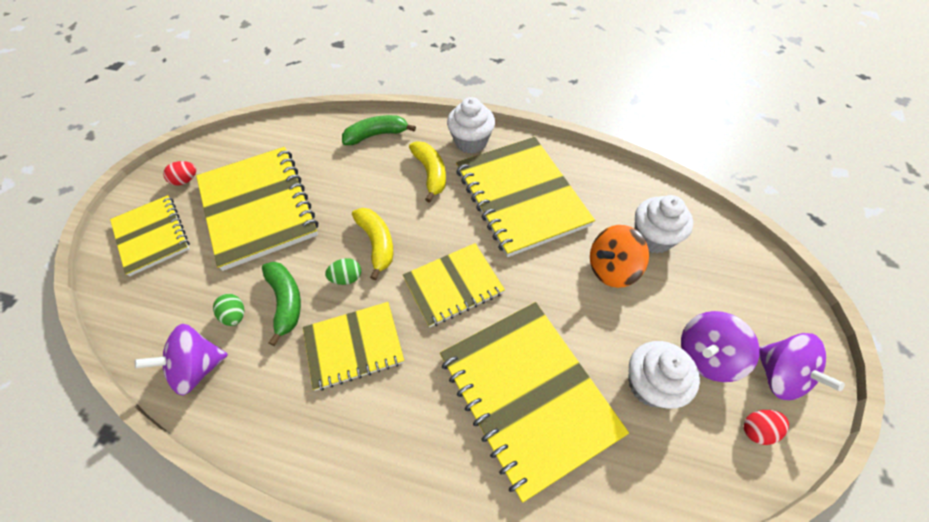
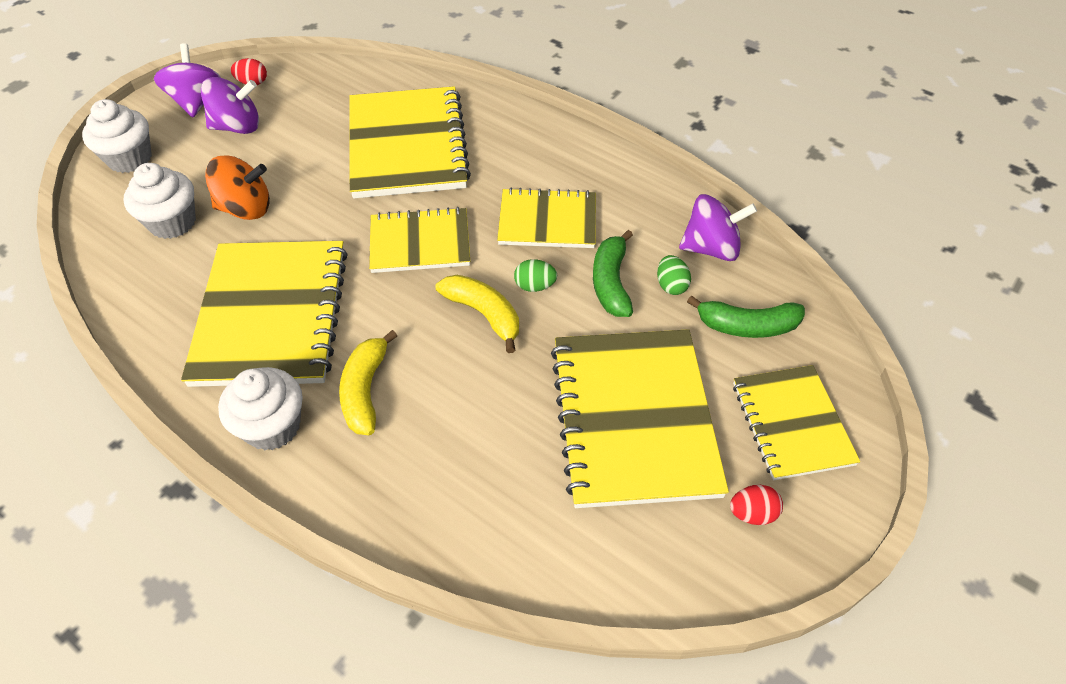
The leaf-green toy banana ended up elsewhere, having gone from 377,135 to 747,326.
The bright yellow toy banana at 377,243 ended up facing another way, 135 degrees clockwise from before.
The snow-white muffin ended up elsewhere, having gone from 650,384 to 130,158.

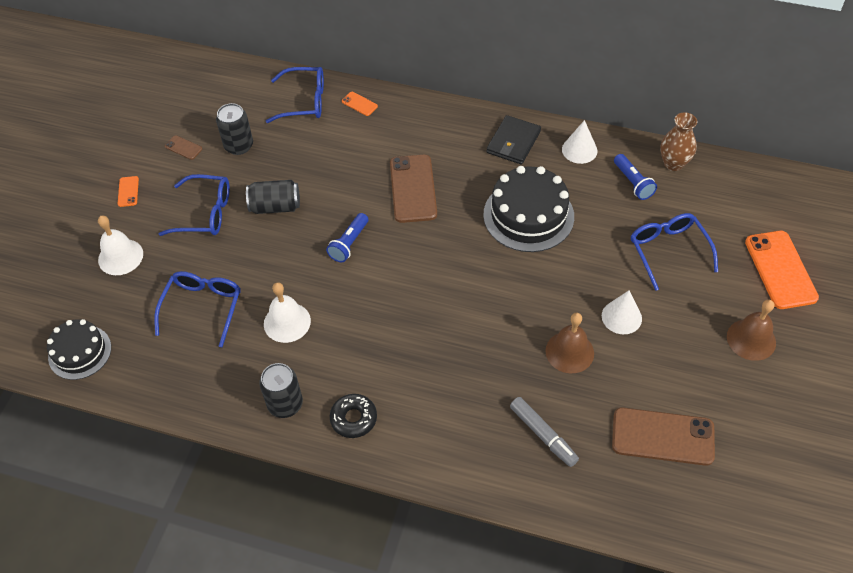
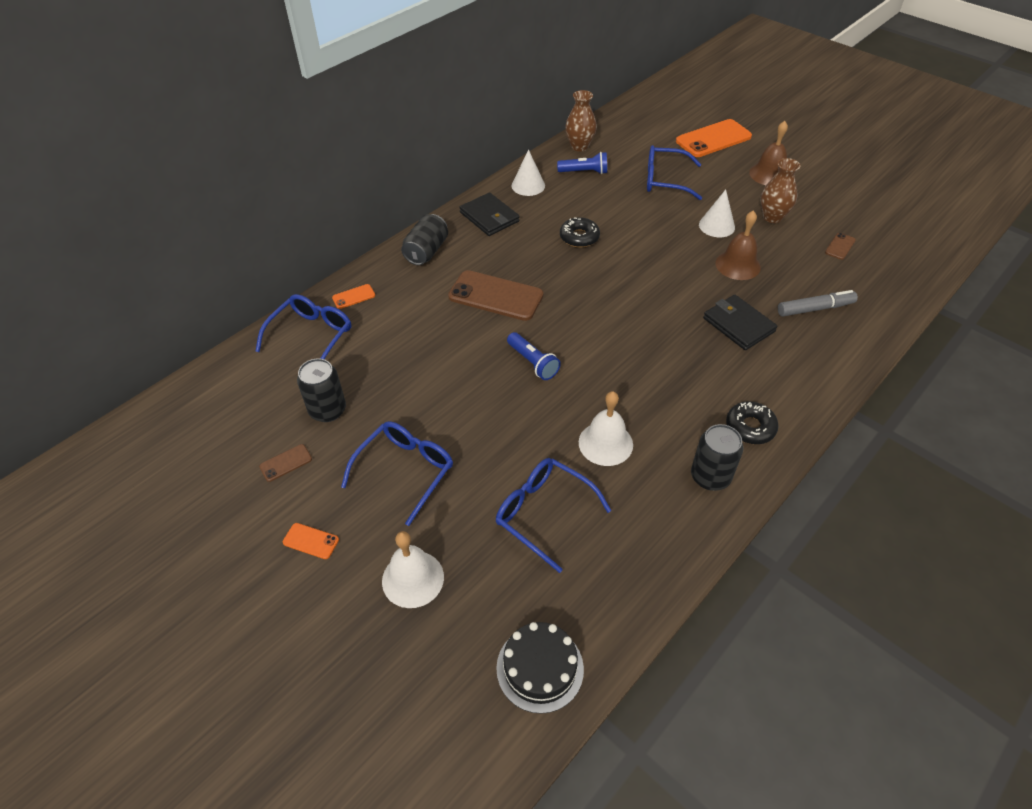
The black can ended up elsewhere, having gone from 275,206 to 426,251.
Where the black cake stood at 528,215, the black doughnut came to stand at 579,237.
The size of the russet smartphone at 662,437 changed by a factor of 0.45.
The orange-coloured smartphone at 780,270 ended up facing another way, 45 degrees counterclockwise from before.
The second view gained the black wallet at 738,325.
The second view gained the russet tall vase at 772,217.

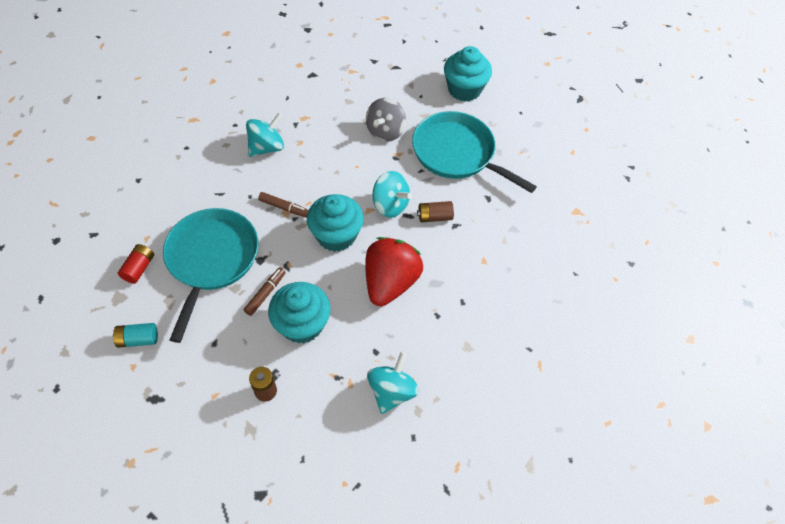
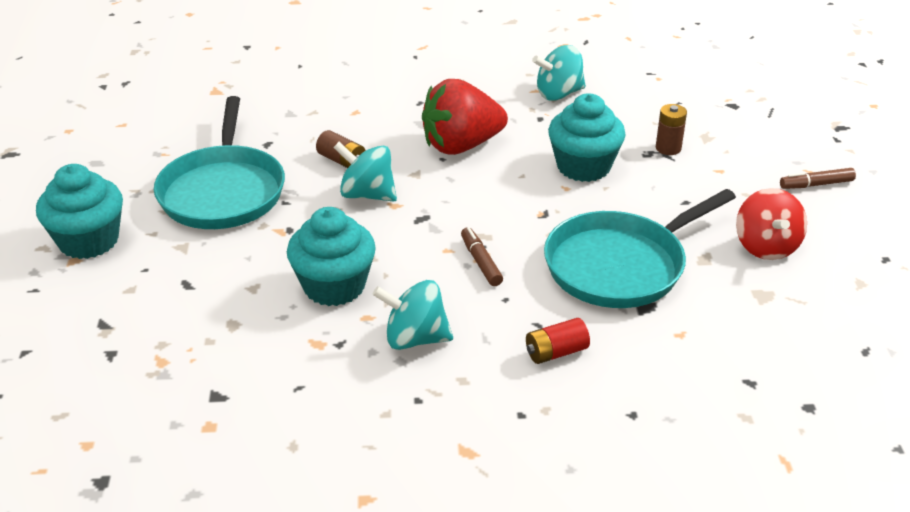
Where the turquoise battery stood at 138,339, the crimson toy top came to stand at 766,247.
The crimson battery ended up elsewhere, having gone from 139,268 to 556,352.
The russet marker pen ended up elsewhere, having gone from 265,293 to 816,184.
The turquoise muffin ended up elsewhere, having gone from 336,235 to 334,286.
The second view lost the gray toy top at 385,131.
The turquoise toy top at 390,205 ended up facing another way, 60 degrees counterclockwise from before.

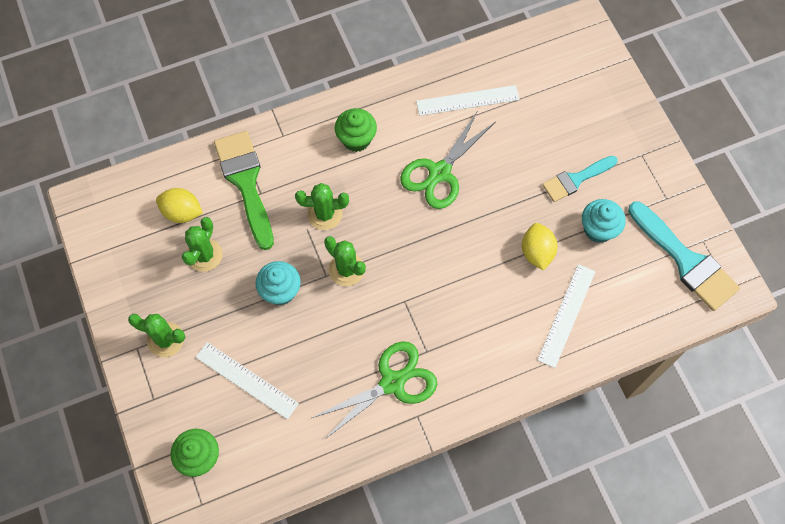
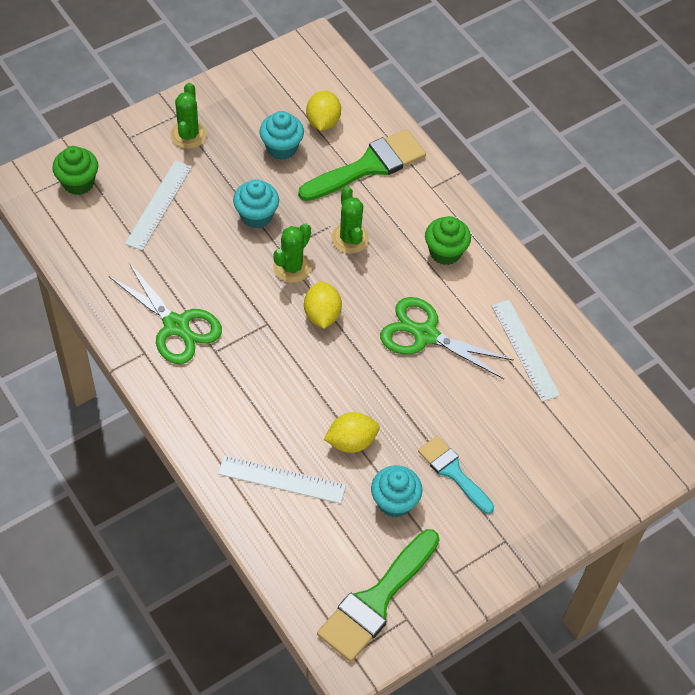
Where the leaf-green saguaro cactus stood at 204,255, the turquoise muffin came to stand at 281,148.
What was the turquoise brush at 685,261 turned into the leaf-green brush at 376,600.
The second view gained the bright yellow toy lemon at 322,314.

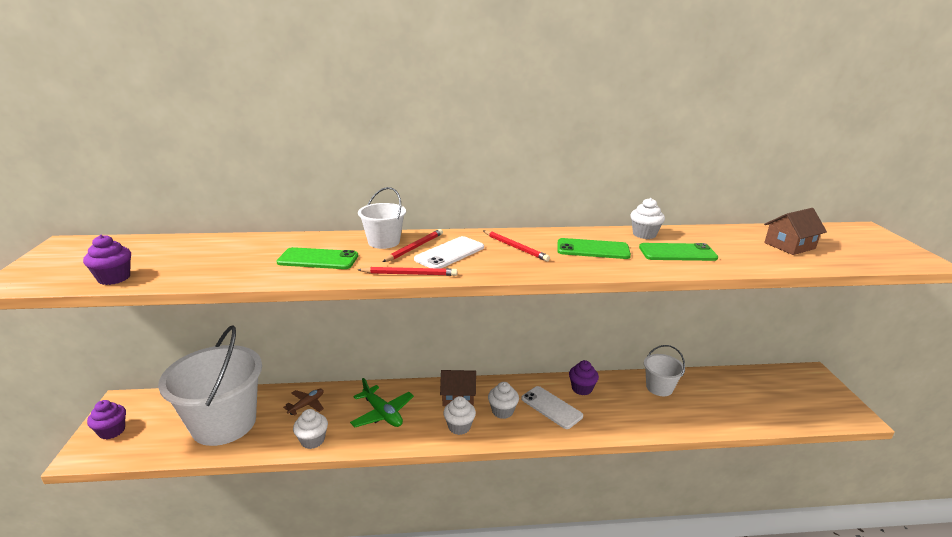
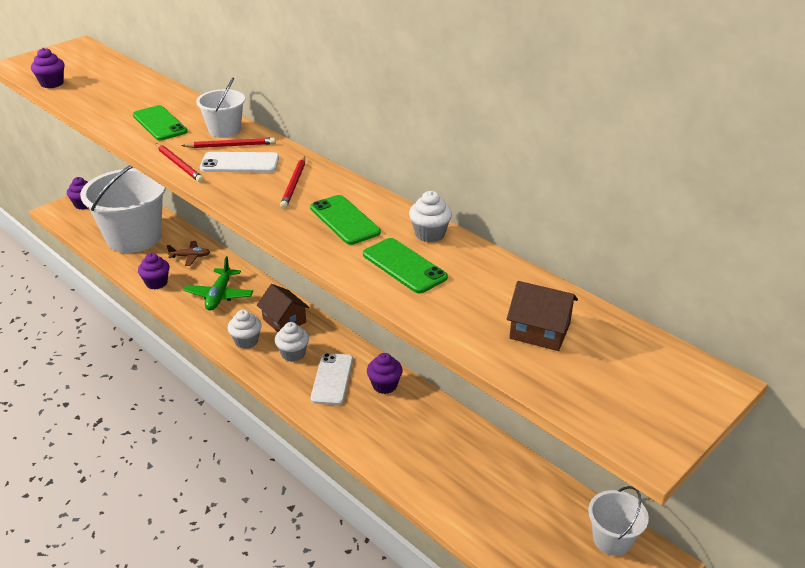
What was the snow-white muffin at 312,440 turned into the purple muffin at 156,283.
The snow-white bucket ended up elsewhere, having gone from 659,387 to 612,539.

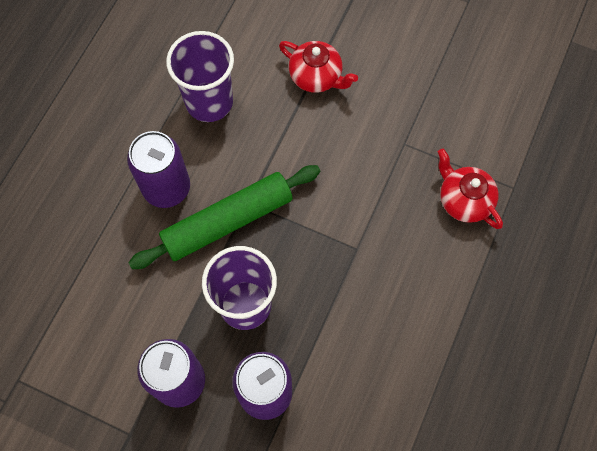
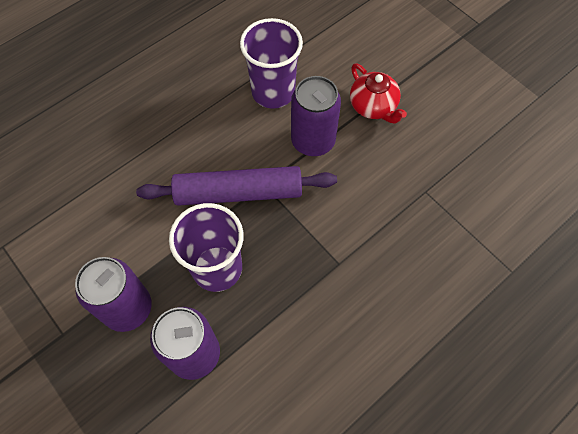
The purple can ended up elsewhere, having gone from 166,188 to 313,141.
What was the leaf-green rolling pin at 227,221 turned into the purple rolling pin at 238,193.
The second view lost the crimson teapot at 464,200.

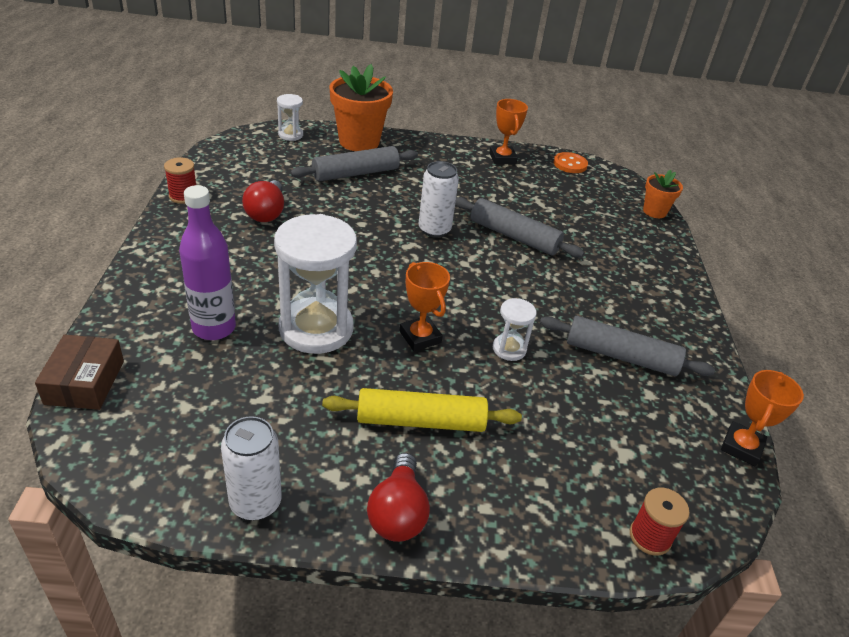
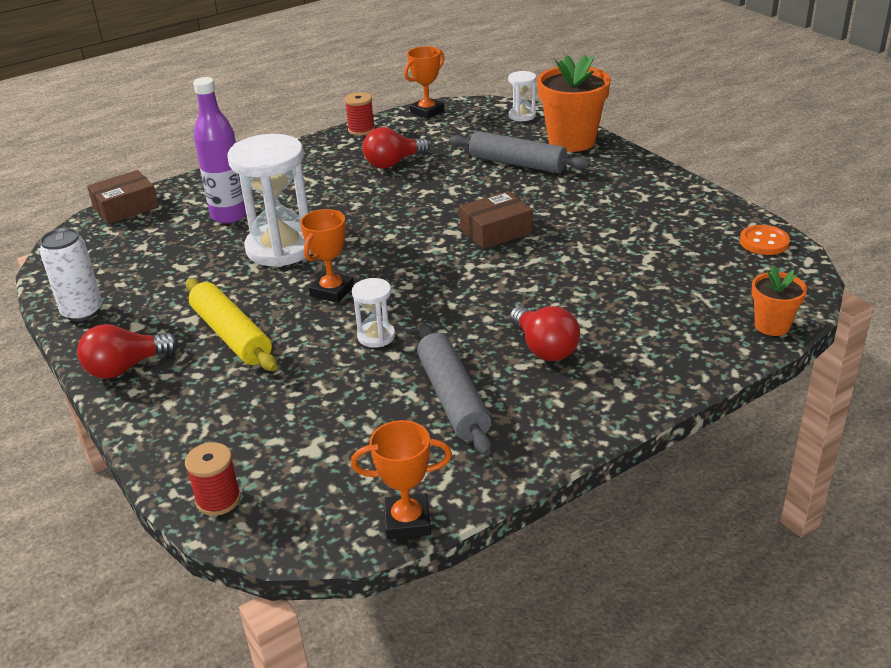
Where the snow-white can stood at 434,230, the russet package came to stand at 496,231.
The second view lost the gray rolling pin at 514,236.
The orange-coloured award cup ended up elsewhere, having gone from 502,158 to 427,112.
The second view gained the crimson light bulb at 544,348.

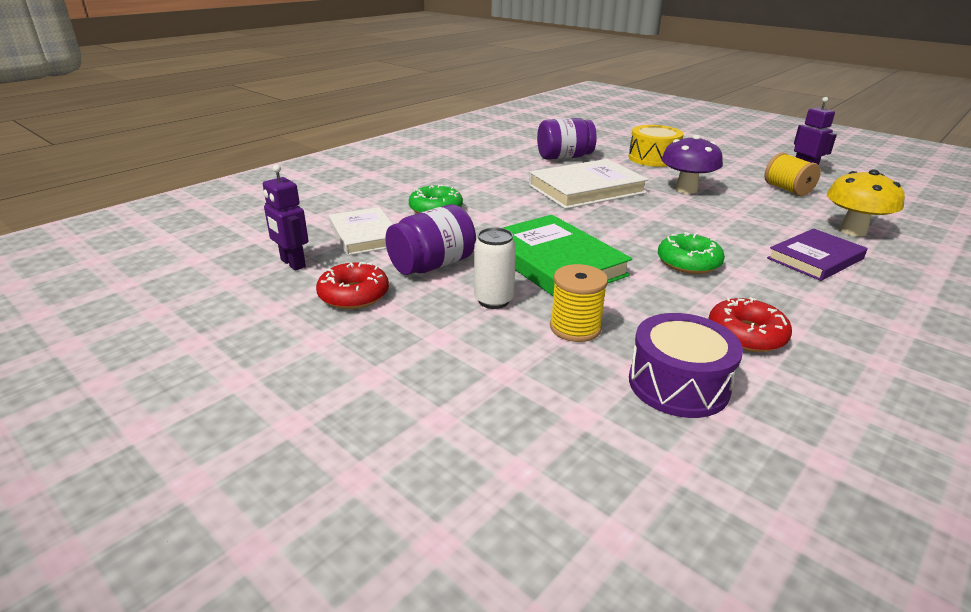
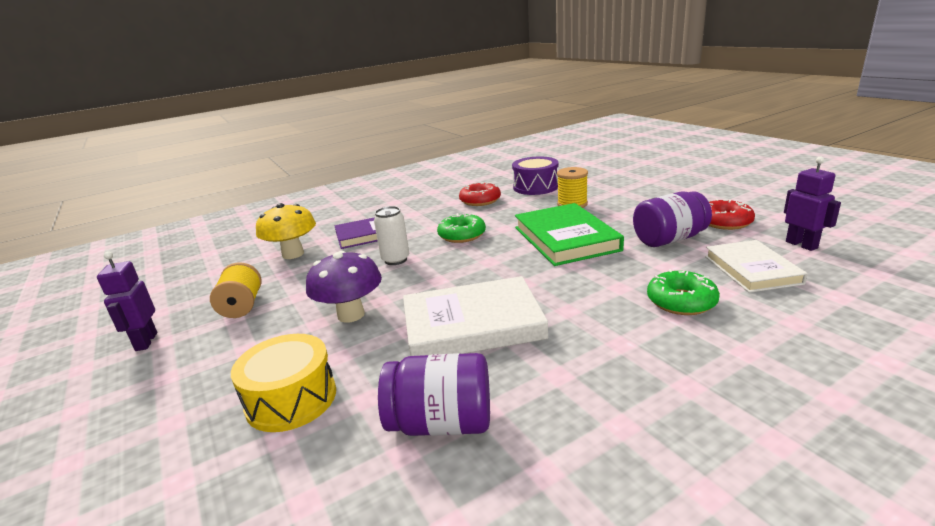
The snow-white can ended up elsewhere, having gone from 493,300 to 395,260.

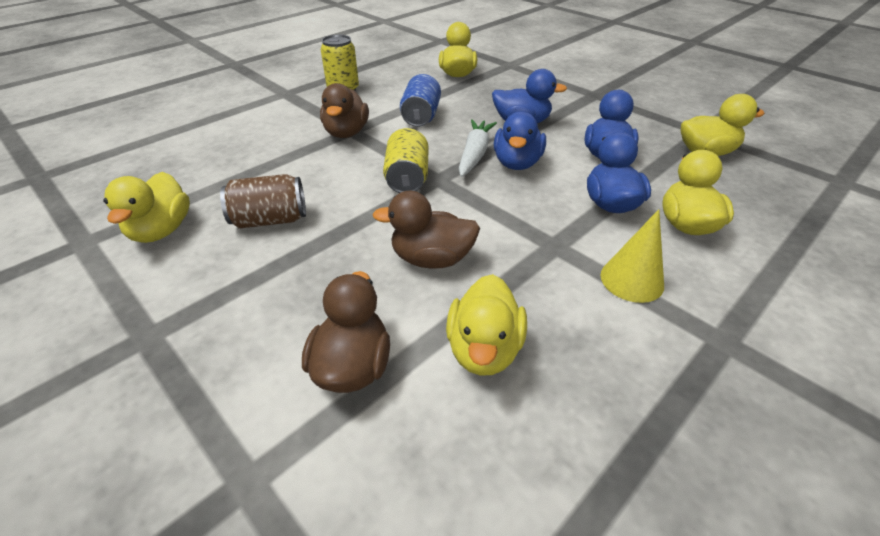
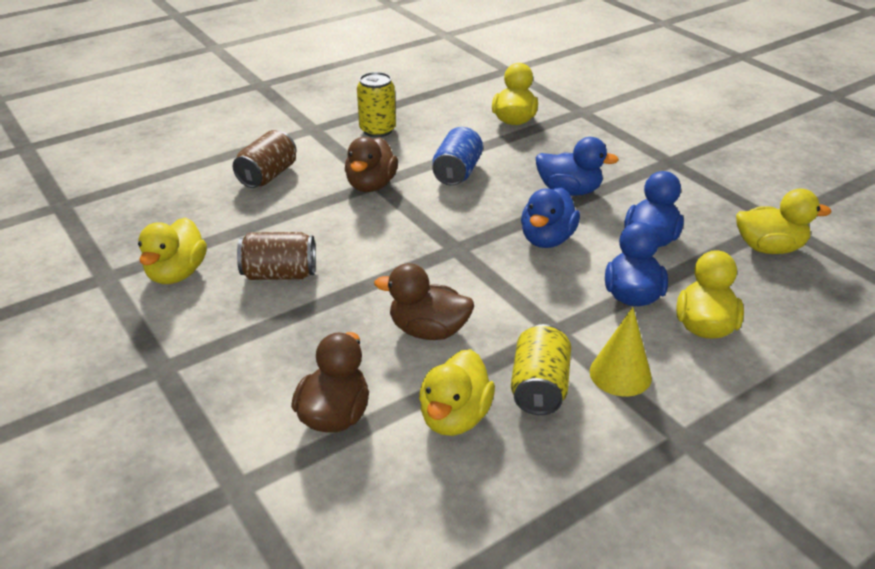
The bright yellow can ended up elsewhere, having gone from 407,178 to 539,387.
The second view lost the snow-white toy carrot at 474,154.
The second view gained the russet can at 268,176.

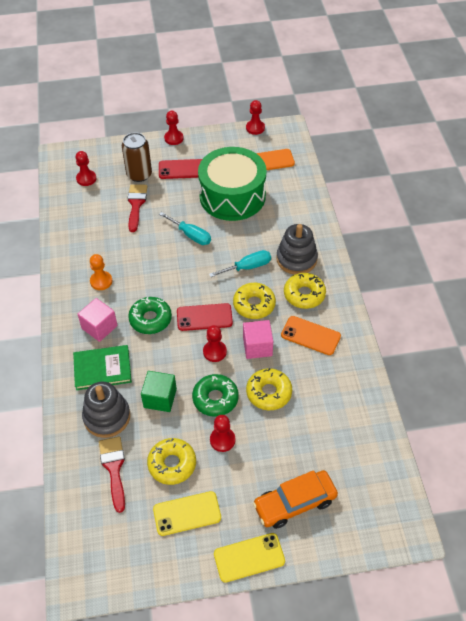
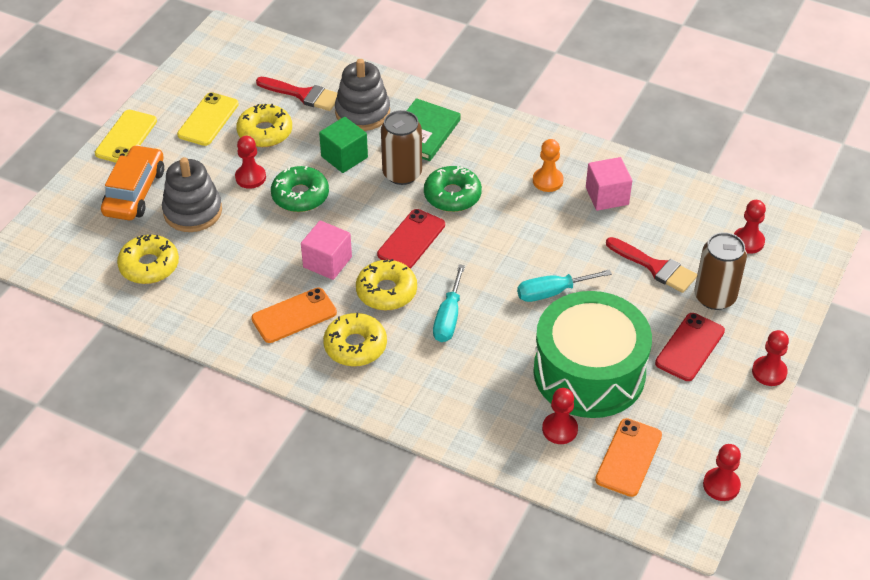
The rosy block ended up elsewhere, having gone from 99,327 to 607,196.
The crimson game pawn ended up elsewhere, having gone from 214,352 to 559,429.
The bright yellow doughnut ended up elsewhere, having gone from 269,393 to 149,266.
The gray ring stacker ended up elsewhere, having gone from 296,259 to 193,211.
The second view gained the russet can at 402,174.

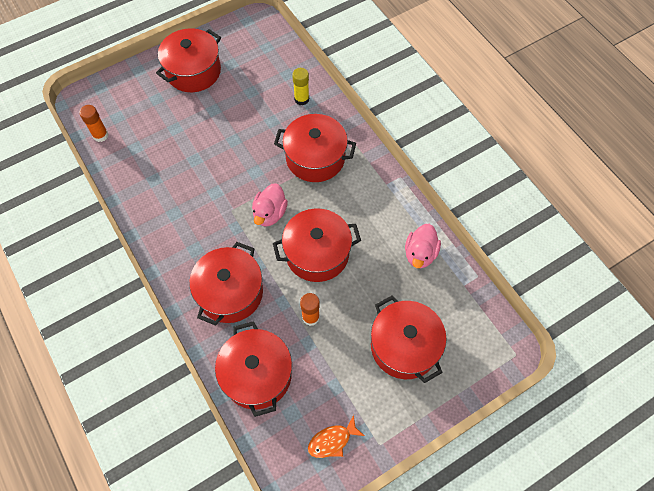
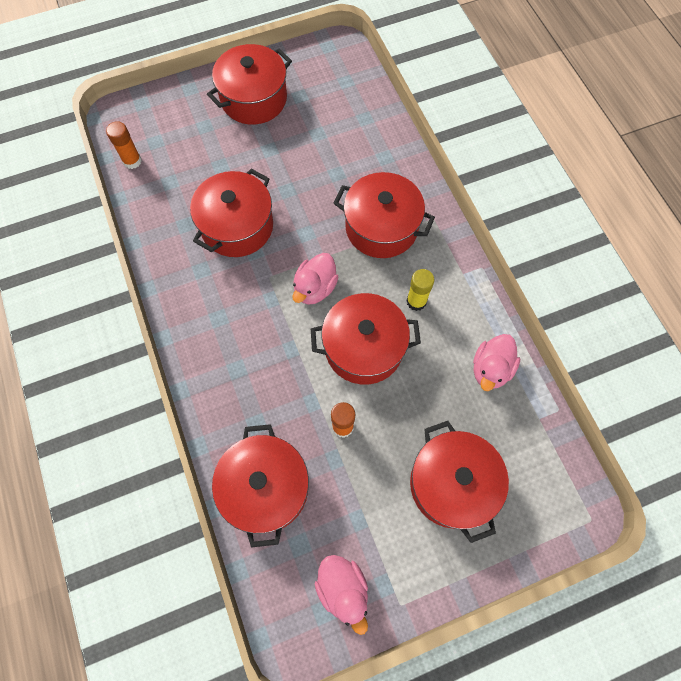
The crimson stockpot ended up elsewhere, having gone from 230,293 to 237,226.
The bright yellow glue ended up elsewhere, having gone from 301,99 to 416,301.
Where the orange-coloured fish stood at 332,441, the rosy toy duck came to stand at 343,589.

